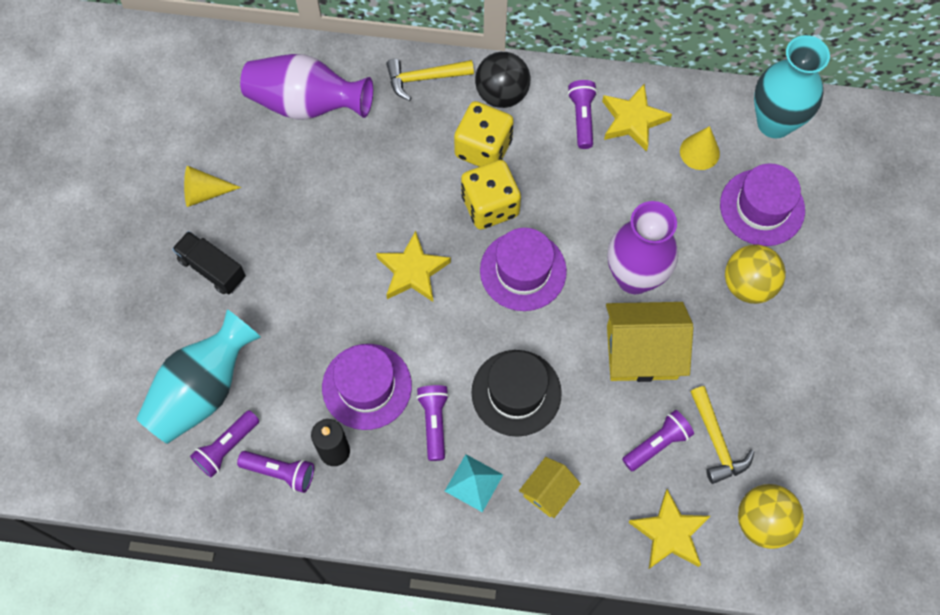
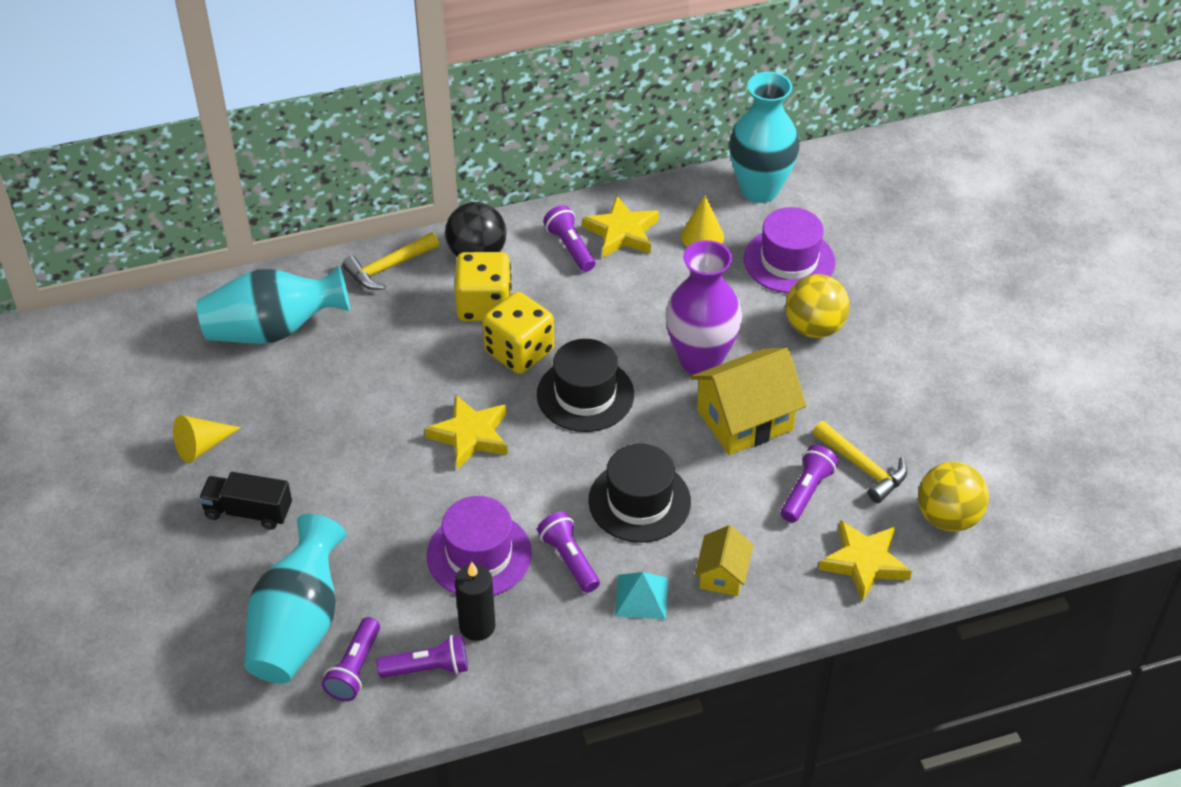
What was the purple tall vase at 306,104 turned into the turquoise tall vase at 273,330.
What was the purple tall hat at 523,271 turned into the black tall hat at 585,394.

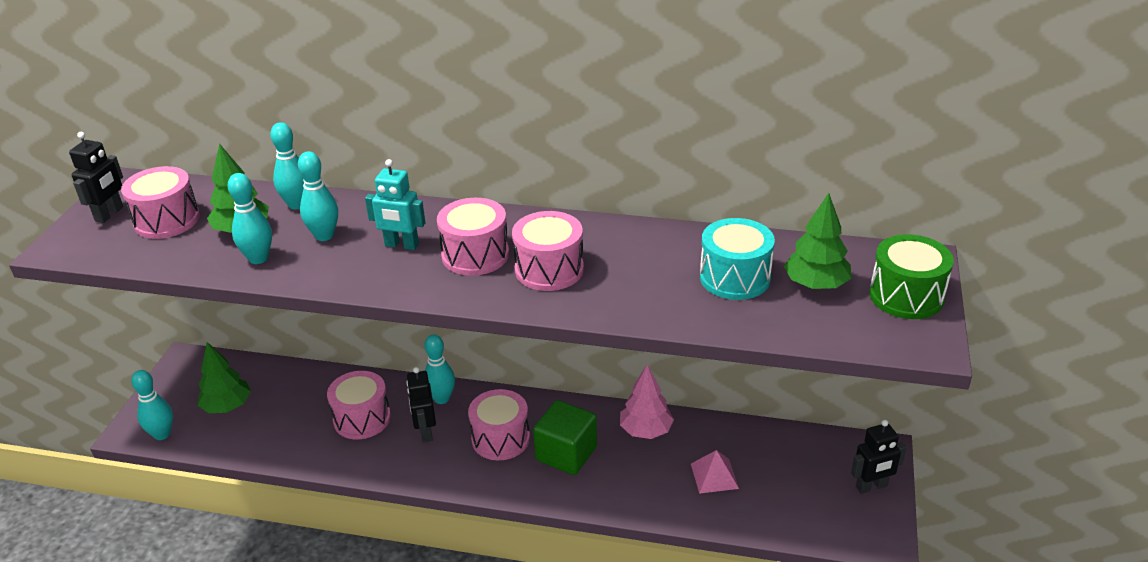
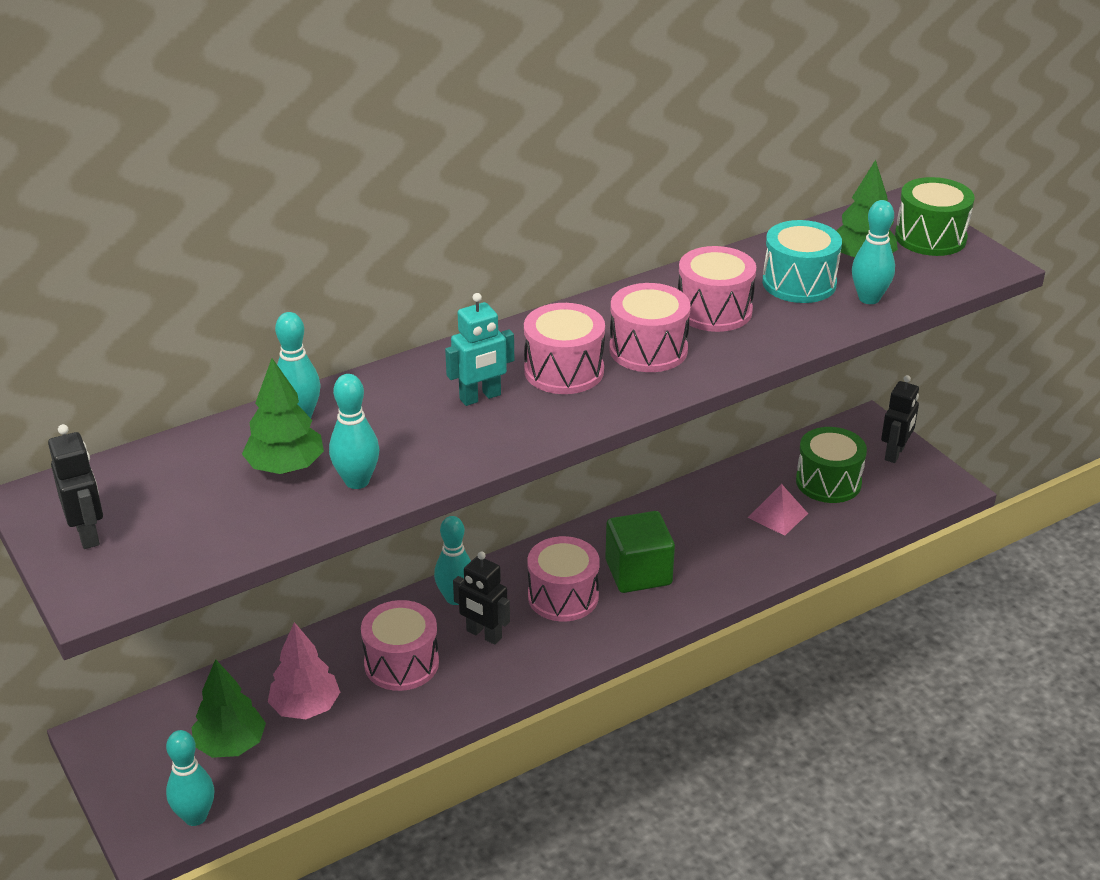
The rosy drum ended up elsewhere, having gone from 167,220 to 714,310.
The turquoise tenpin ended up elsewhere, having gone from 324,236 to 869,298.
The rosy tree ended up elsewhere, having gone from 645,430 to 305,707.
The second view gained the leaf-green drum at 828,482.

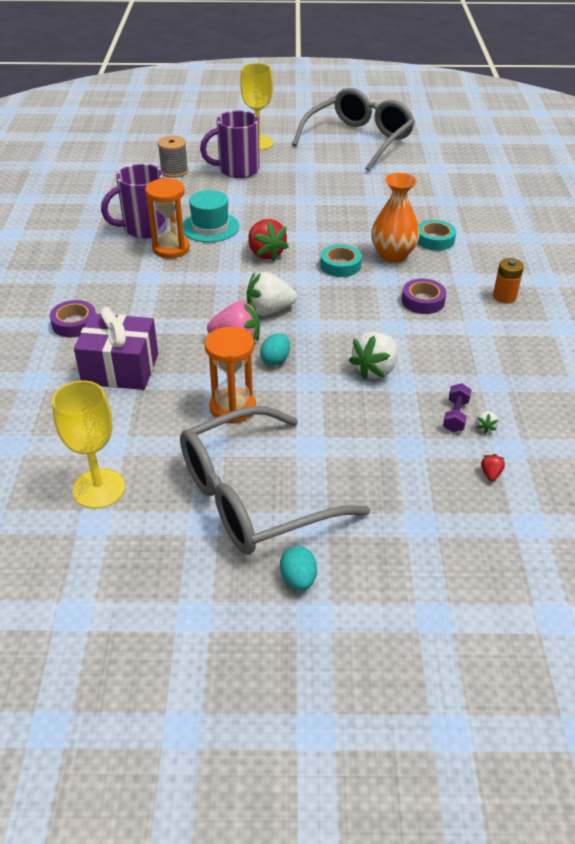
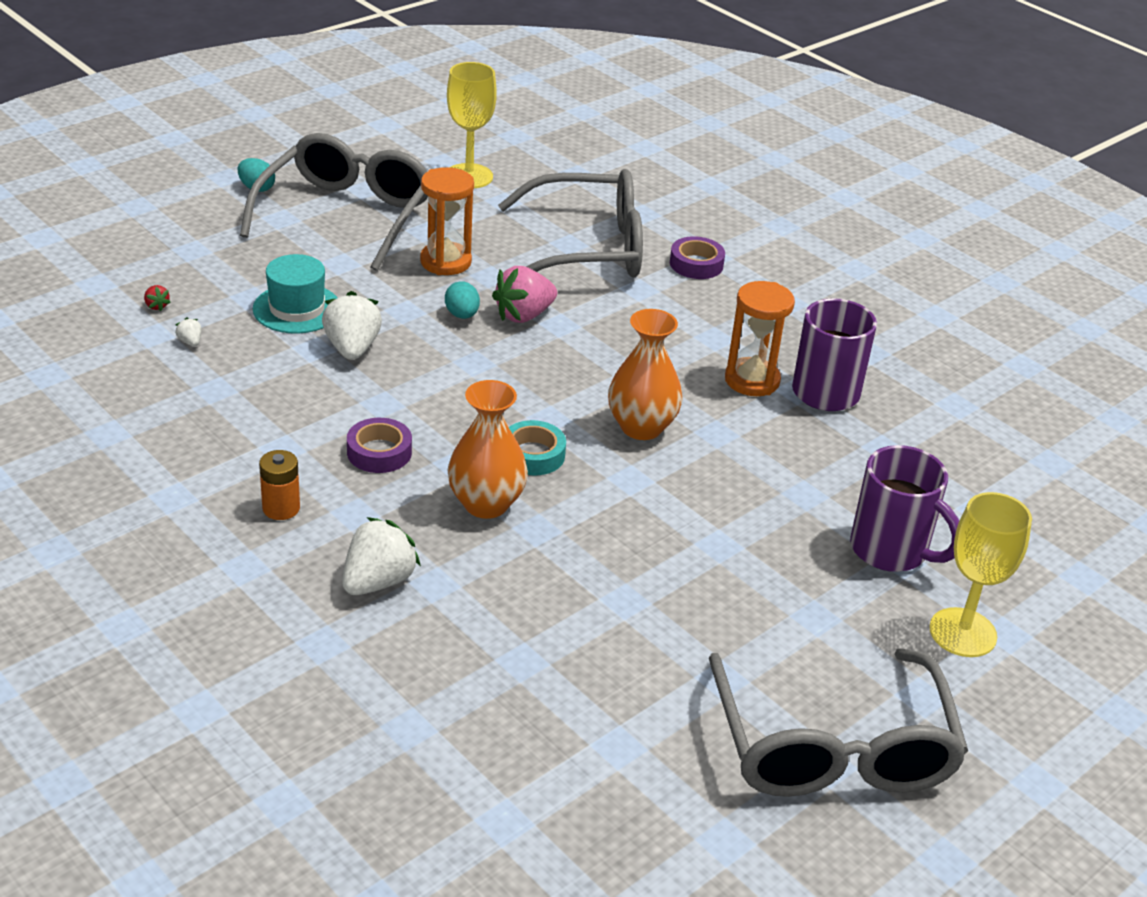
Where the purple gift stood at 120,369, the gray eyeglasses came to stand at 588,249.
The second view lost the gray spool at 174,171.
The turquoise tall hat ended up elsewhere, having gone from 210,227 to 297,309.
The purple tea mug at 237,170 ended up facing another way, 105 degrees clockwise from before.
The snow-white strawberry ended up elsewhere, having gone from 269,310 to 378,581.
Where the crimson strawberry stood at 265,253, the orange-coloured tall vase came to stand at 641,427.
The second view lost the turquoise sticky tape at 435,240.
The second view lost the purple free weight at 455,416.

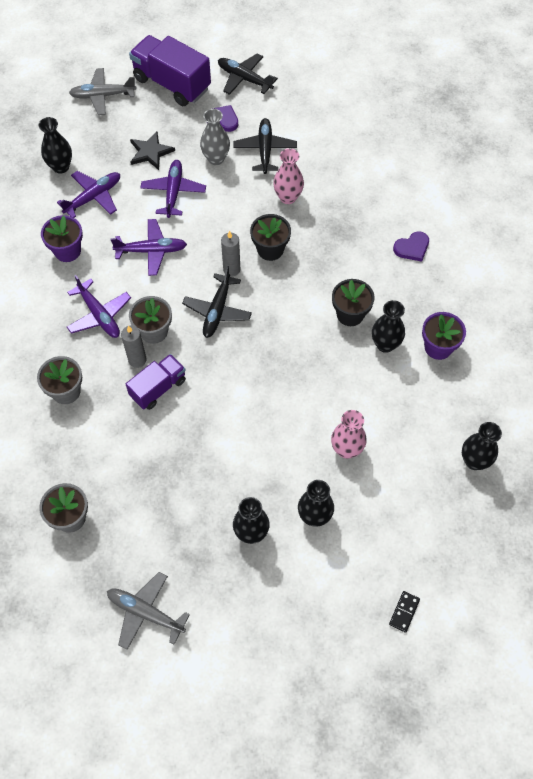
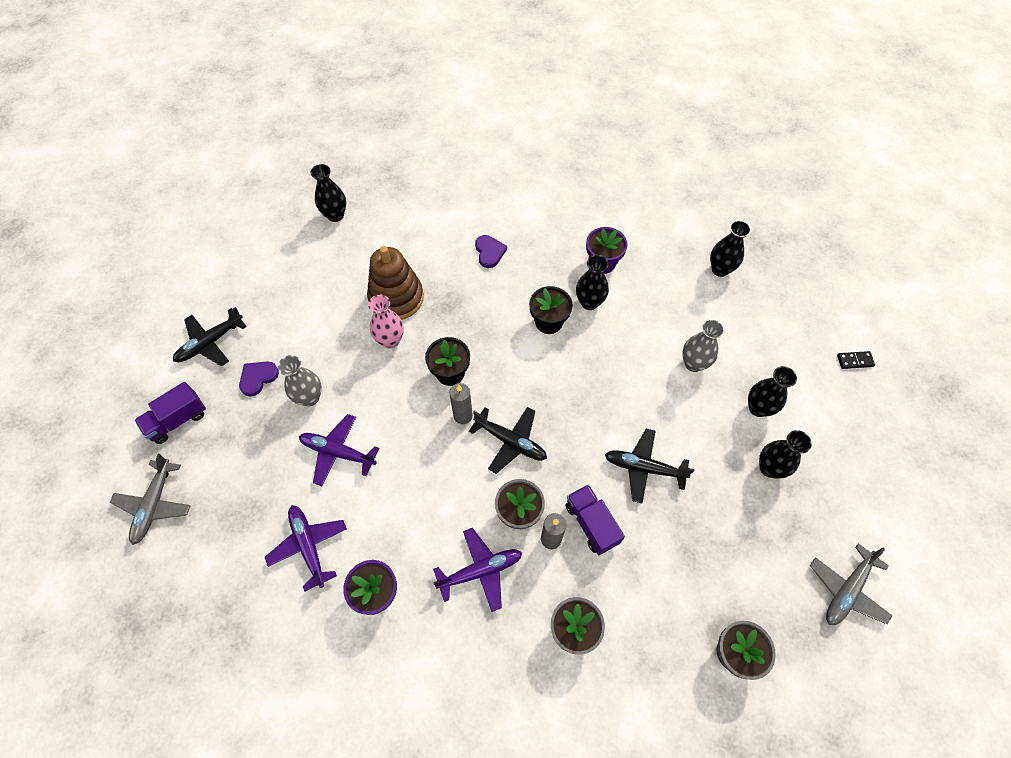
The black tall vase ended up elsewhere, having gone from 61,167 to 335,215.
The second view lost the purple plane at 151,251.
The size of the purple toy truck at 172,84 changed by a factor of 0.61.
The second view lost the black star shape at 150,152.
The black plane ended up elsewhere, having gone from 265,150 to 644,468.
What was the rosy tall vase at 346,449 turned into the gray tall vase at 693,363.
The black domino piece at 404,612 ended up facing another way, 45 degrees counterclockwise from before.
The second view gained the russet ring stacker at 396,298.

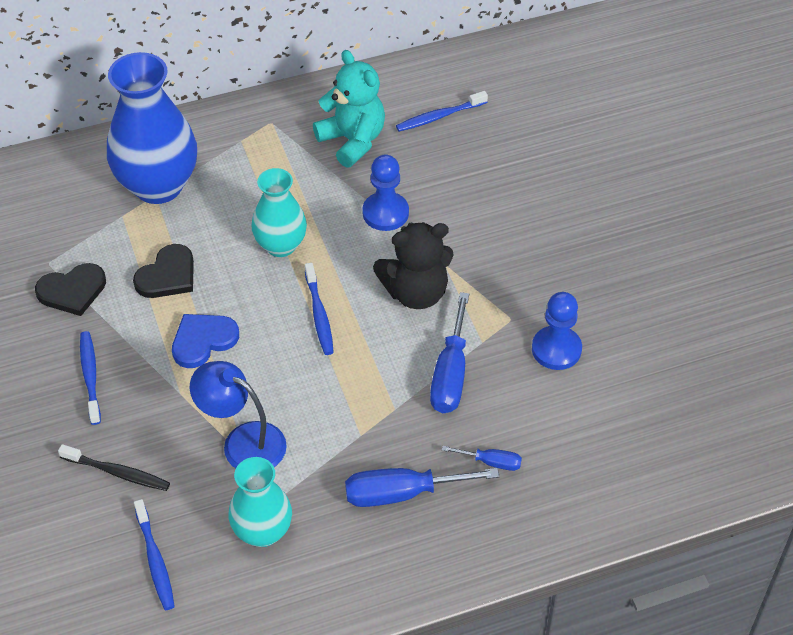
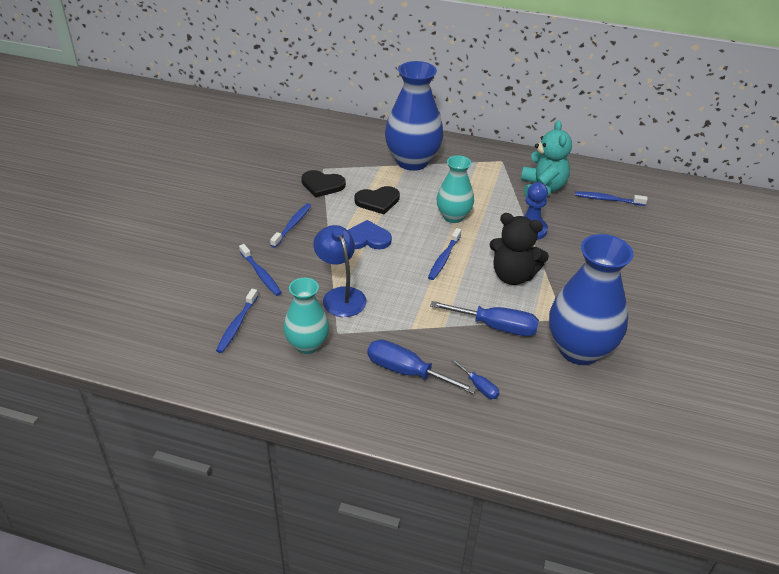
What was the black toothbrush at 118,472 turned into the cobalt toothbrush at 261,274.
The cobalt screwdriver at 450,374 ended up facing another way, 120 degrees counterclockwise from before.
Where the cobalt game pawn stood at 556,349, the cobalt tall vase came to stand at 579,350.

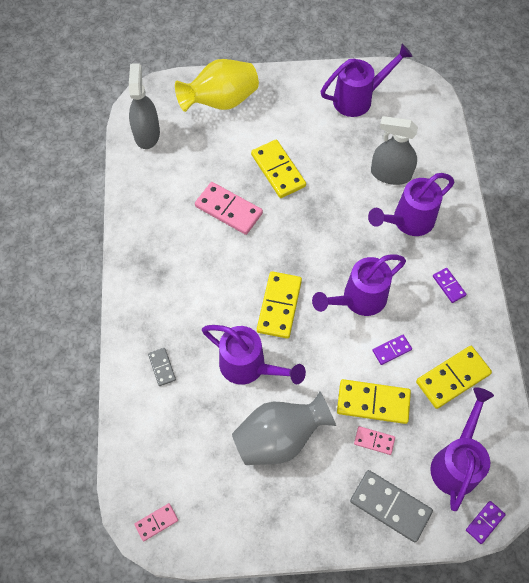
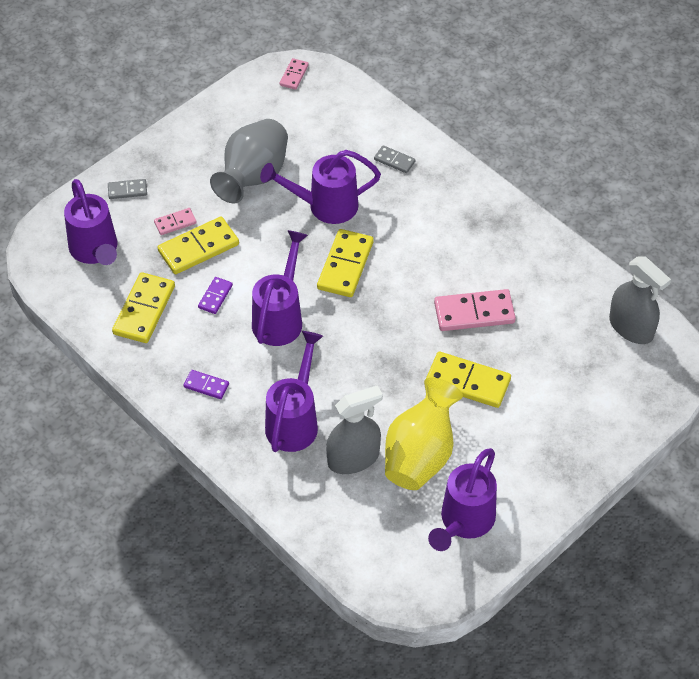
The bright yellow tall vase ended up elsewhere, having gone from 221,101 to 420,455.
The bright yellow domino piece at 279,306 ended up facing another way, 45 degrees clockwise from before.
The size of the gray domino piece at 390,506 changed by a factor of 0.53.
The second view lost the purple domino piece at 485,522.

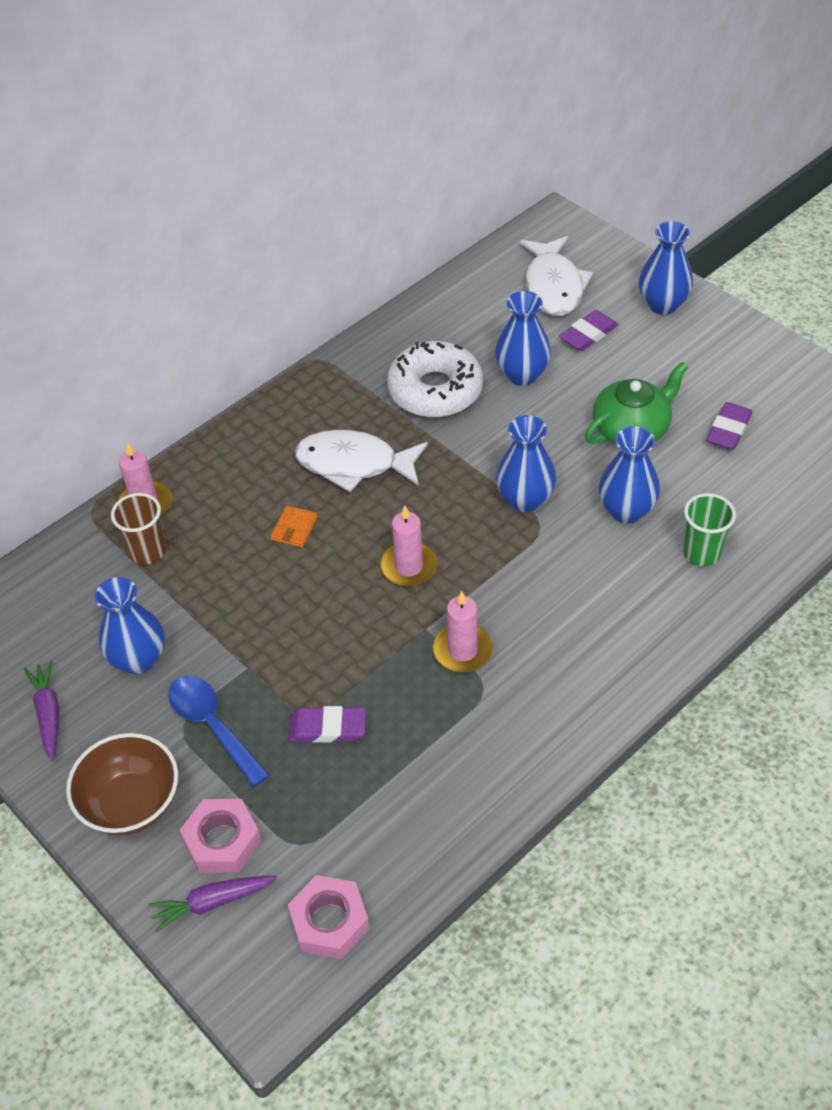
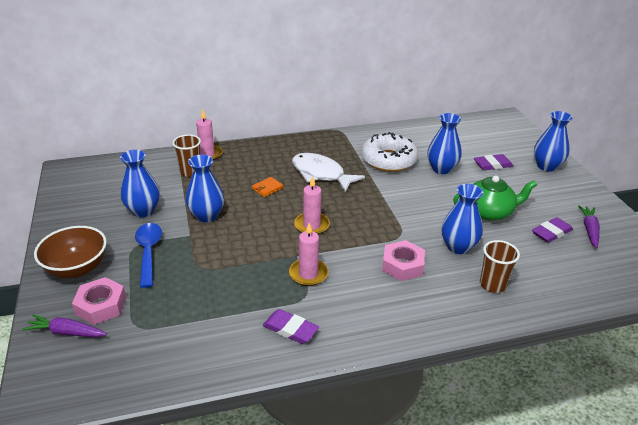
The purple toy carrot ended up elsewhere, having gone from 48,714 to 589,230.
The purple eraser ended up elsewhere, having gone from 327,728 to 290,329.
The rosy nut ended up elsewhere, having gone from 329,922 to 402,265.
The cobalt tall vase ended up elsewhere, having gone from 525,499 to 207,216.
The second view lost the snow-white fish at 553,286.
What was the leaf-green cup at 701,553 turned into the russet cup at 492,285.

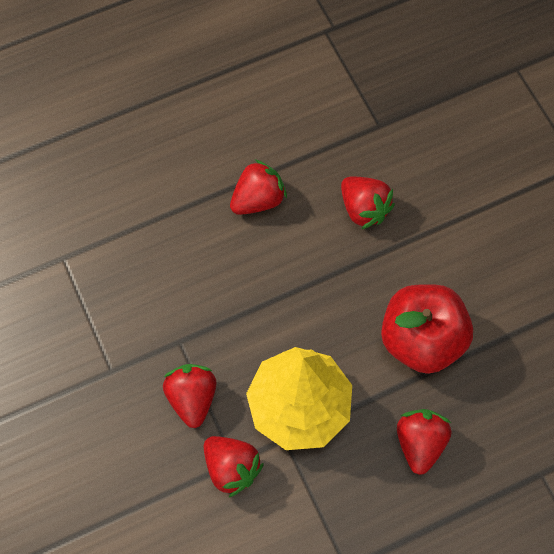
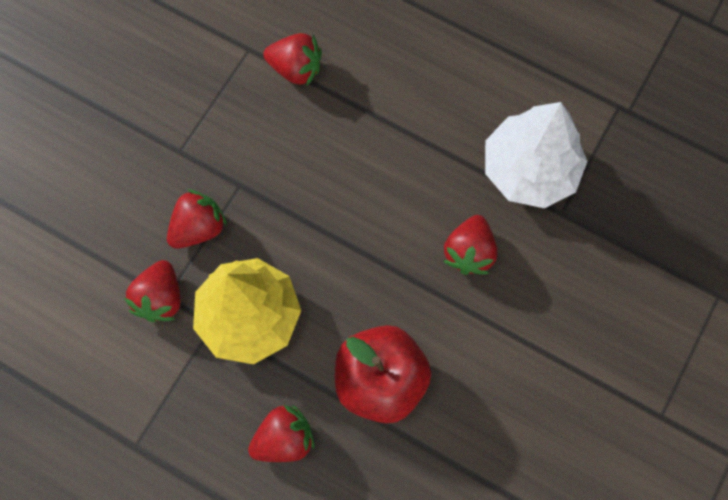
The crimson strawberry ended up elsewhere, having gone from 258,199 to 296,69.
The second view gained the snow-white tree at 529,169.

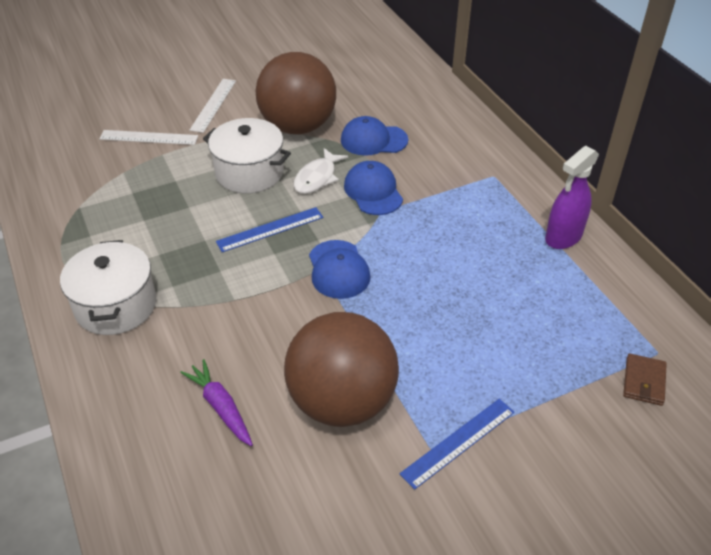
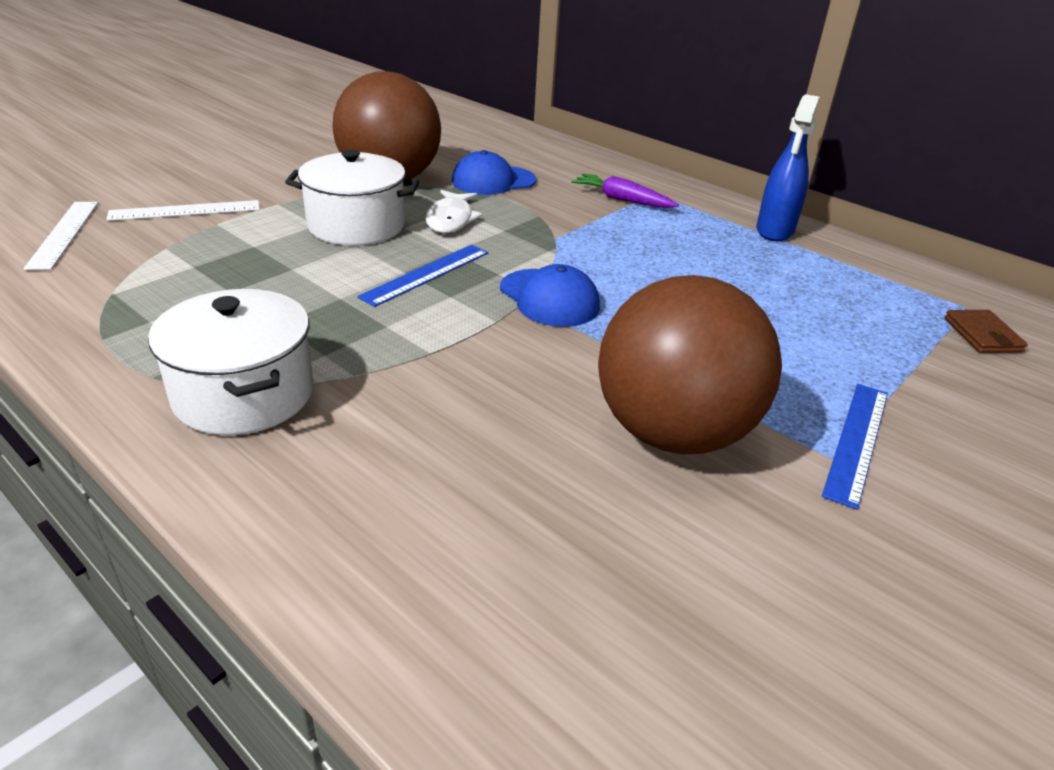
The purple toy carrot ended up elsewhere, having gone from 220,407 to 621,199.
The snow-white straightedge ended up elsewhere, having gone from 213,105 to 64,234.
The second view lost the cobalt baseball cap at 373,191.
What was the purple spray cleaner at 563,237 turned into the cobalt spray cleaner at 774,231.

